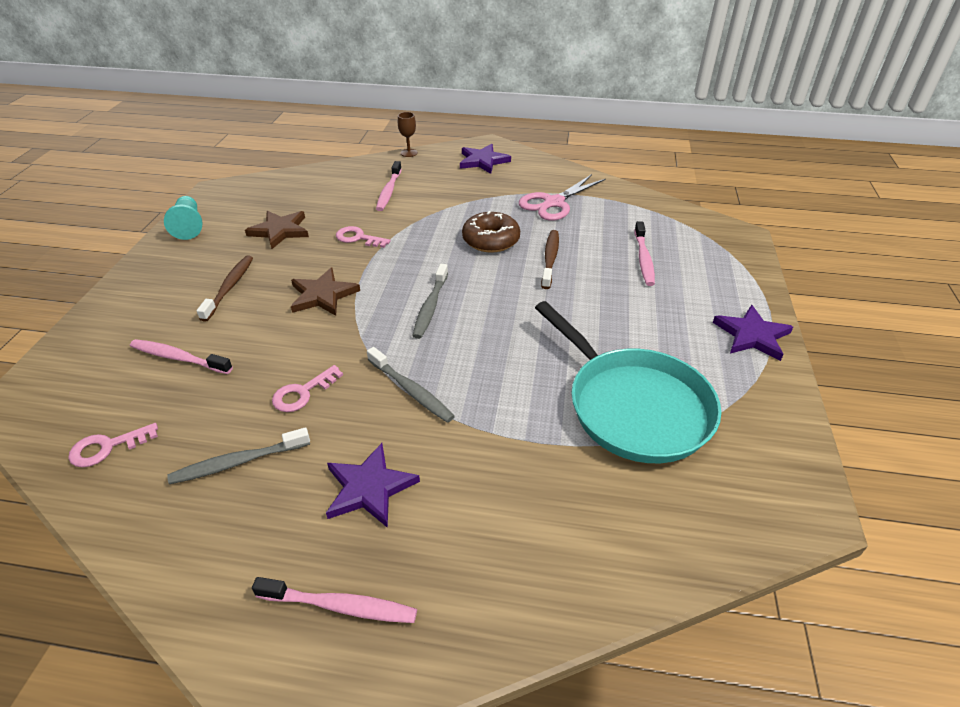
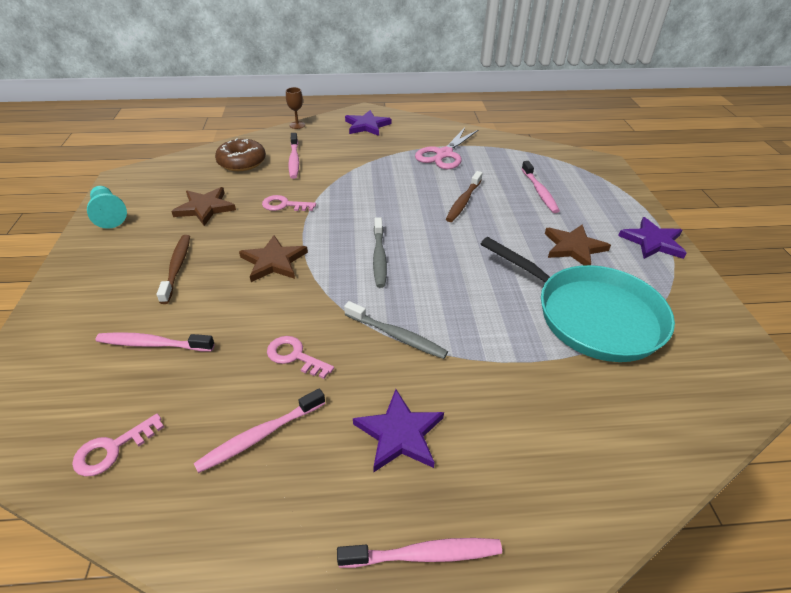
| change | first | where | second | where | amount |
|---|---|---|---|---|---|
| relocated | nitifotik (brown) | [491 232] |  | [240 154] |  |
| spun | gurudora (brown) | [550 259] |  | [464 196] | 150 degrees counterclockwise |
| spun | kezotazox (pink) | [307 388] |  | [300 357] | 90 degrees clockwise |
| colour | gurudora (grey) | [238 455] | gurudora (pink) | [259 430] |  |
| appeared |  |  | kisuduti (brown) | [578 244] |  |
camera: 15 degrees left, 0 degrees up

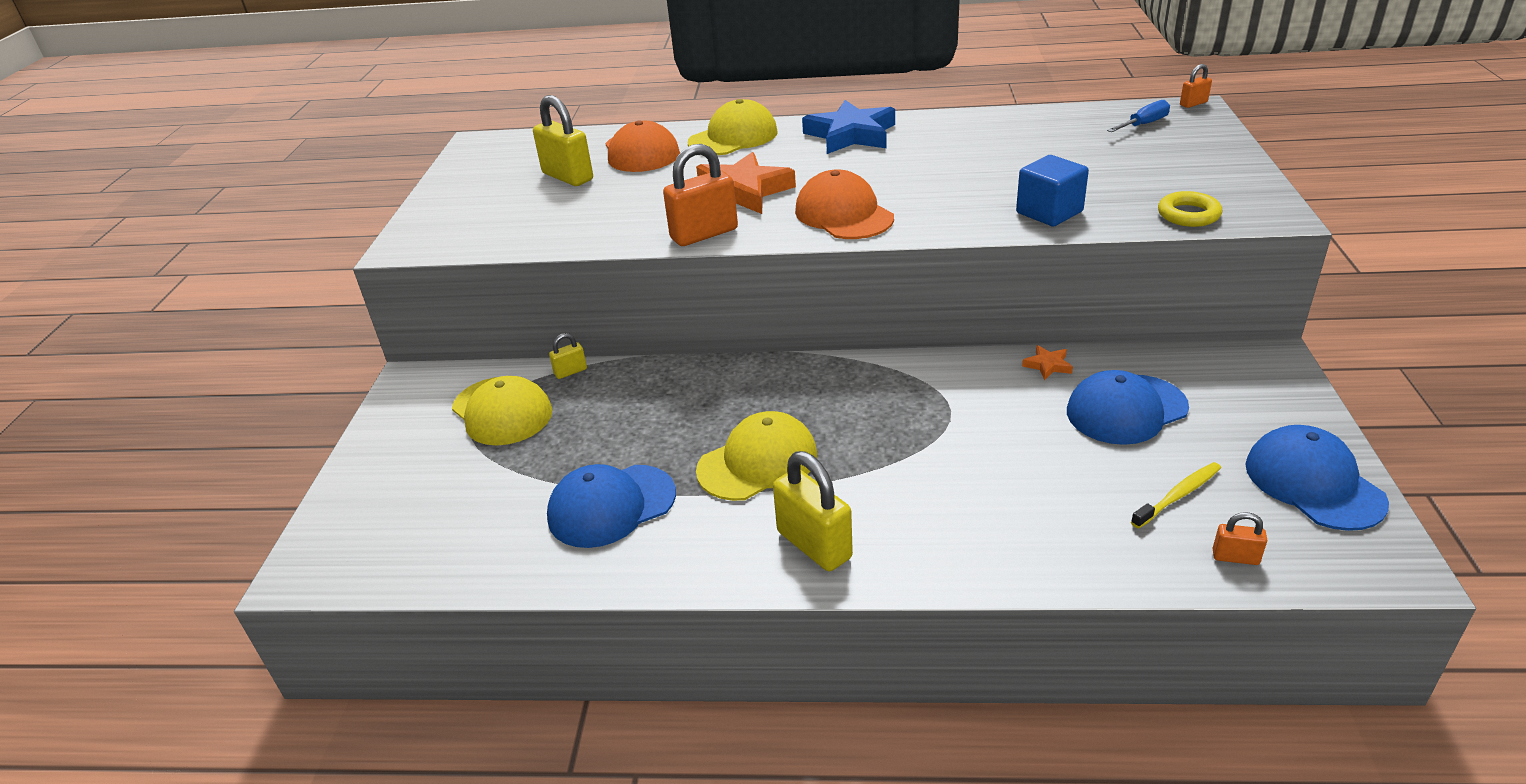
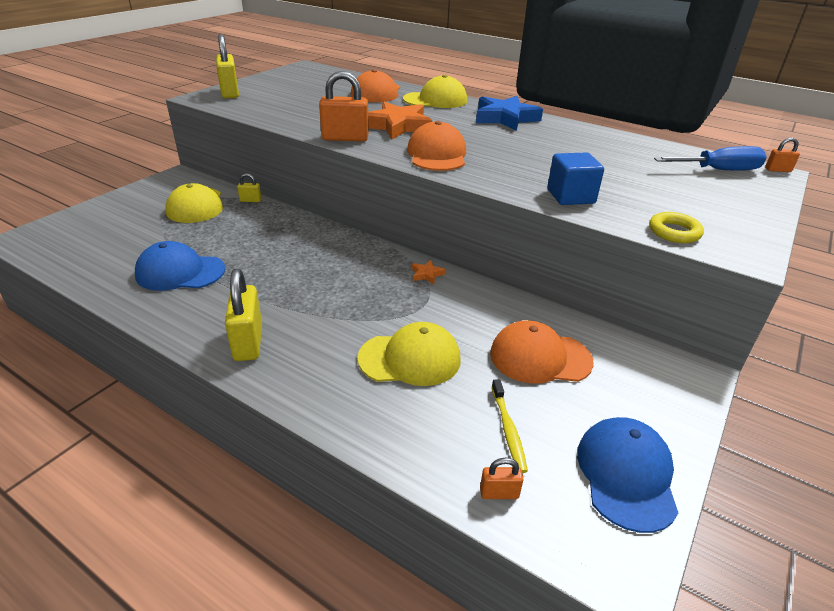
| change | first | where | second | where | amount |
|---|---|---|---|---|---|
| relocated | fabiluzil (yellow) | [563 140] |  | [227 66] |  |
| size | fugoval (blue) | [1138 116] |  | [710 158] | x1.58 |
| relocated | kisuduti (orange) | [1047 362] |  | [428 272] |  |
| colour | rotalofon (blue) | [1128 407] | rotalofon (orange) | [542 352] |  |
| relocated | rotalofon (yellow) | [756 456] |  | [409 354] |  |
| spun | gurudora (yellow) | [1176 495] |  | [510 426] | 90 degrees clockwise |
| spun | fabiluzil (orange) | [1240 538] |  | [501 478] | 45 degrees counterclockwise |
camera: 25 degrees right, 0 degrees up

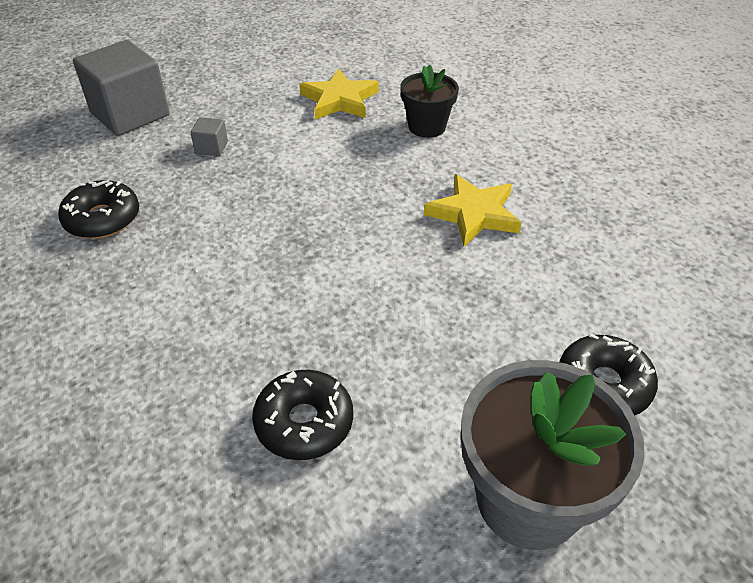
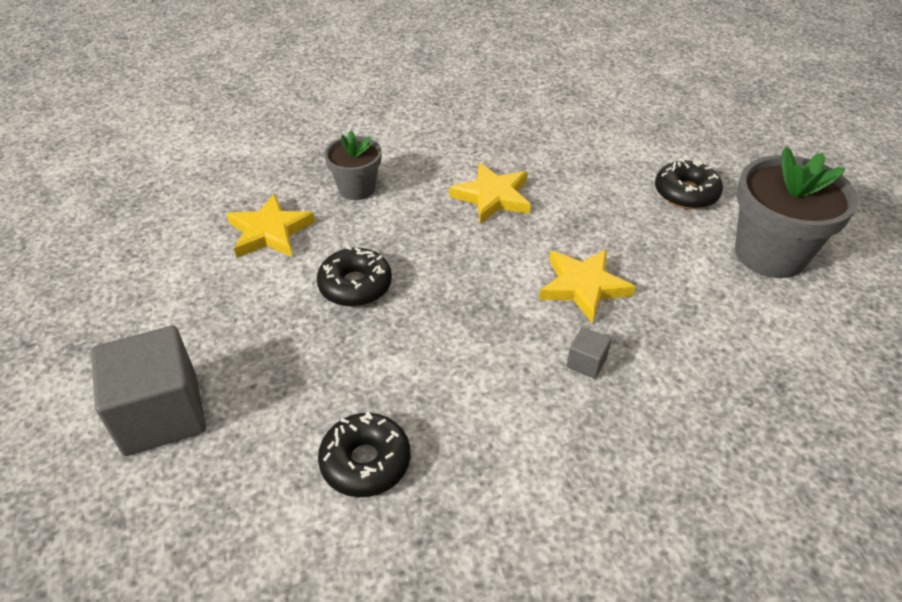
| change | first | where | second | where | amount |
|---|---|---|---|---|---|
| colour | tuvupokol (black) | [429 101] | tuvupokol (grey) | [352 165] |  |
| relocated | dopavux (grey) | [209 136] |  | [589 353] |  |
| relocated | nitifotik (black) | [302 415] |  | [354 276] |  |
| appeared |  |  | kisuduti (yellow) | [587 286] |  |
camera: 70 degrees left, 0 degrees up

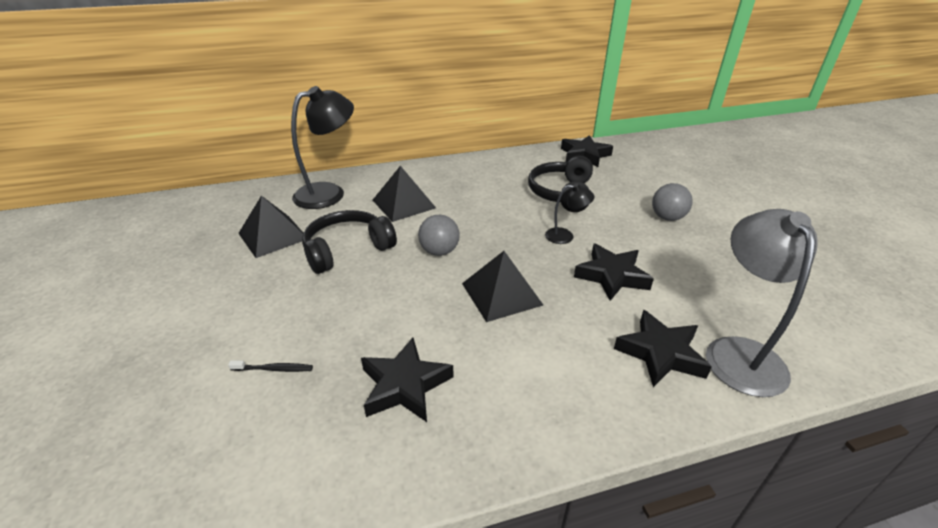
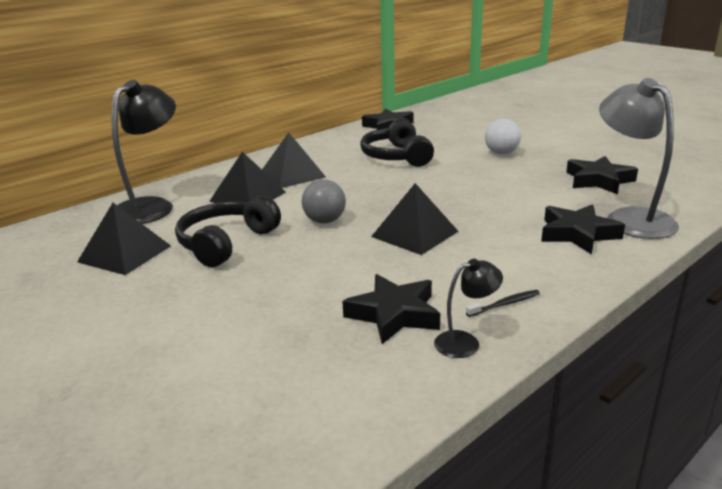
| change | first | where | second | where | amount |
|---|---|---|---|---|---|
| colour | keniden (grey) | [672 202] | keniden (white) | [503 136] |  |
| relocated | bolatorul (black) | [570 214] |  | [468 308] |  |
| relocated | kisuduti (black) | [614 272] |  | [602 175] |  |
| relocated | gurudora (black) | [270 366] |  | [503 303] |  |
| appeared |  |  | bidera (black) | [294 160] |  |
camera: 25 degrees left, 10 degrees down

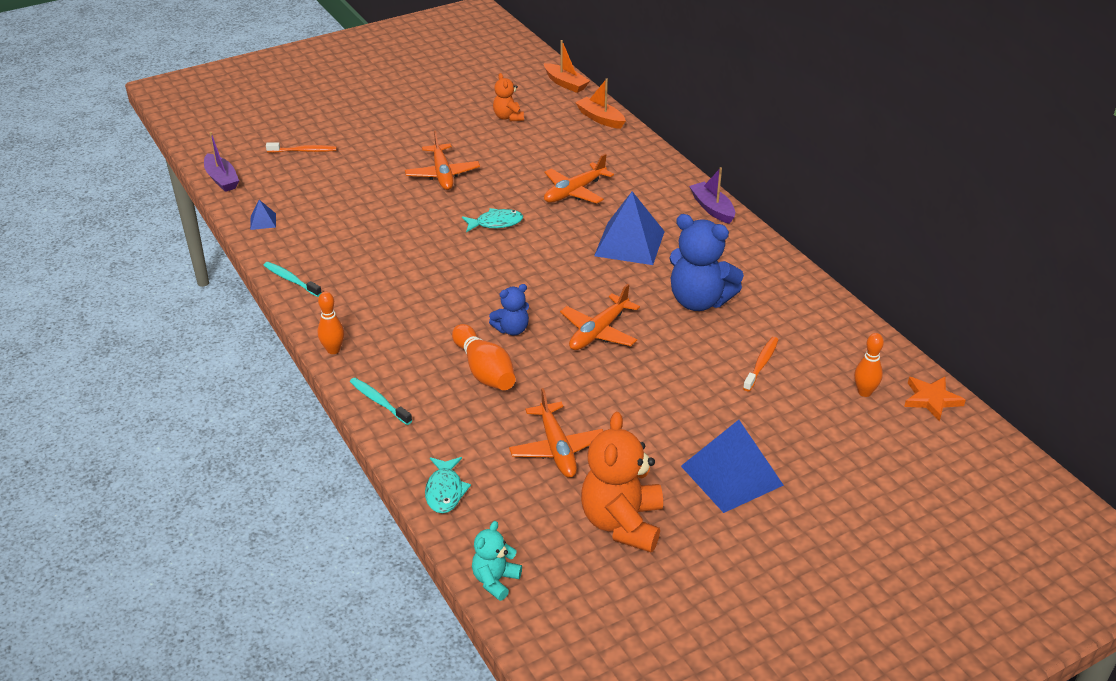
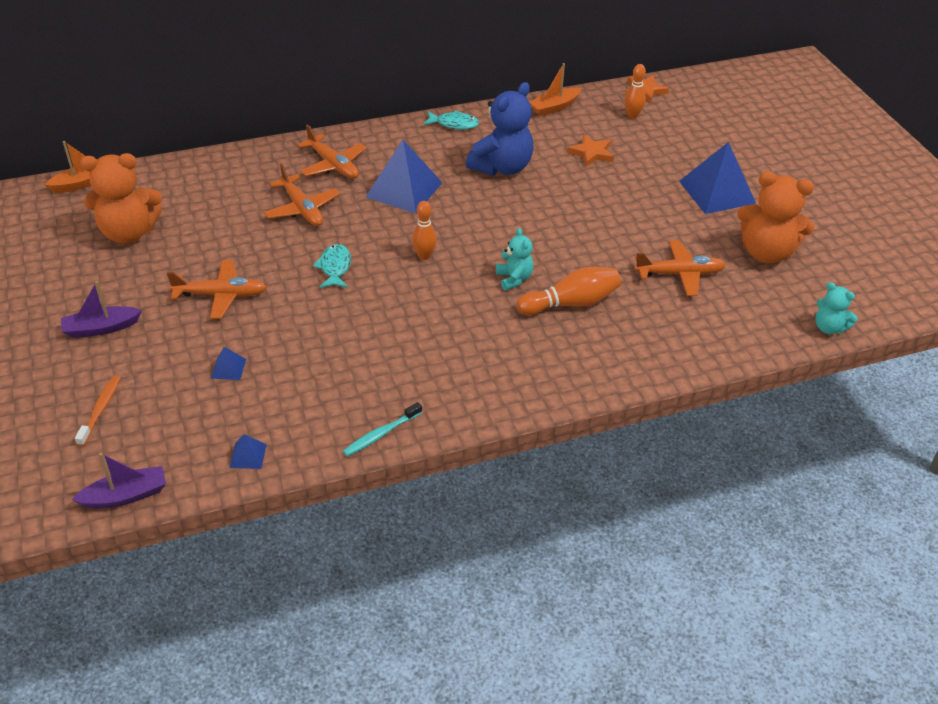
| change | first | where | second | where | amount |
|---|---|---|---|---|---|
| size | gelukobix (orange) | [508 97] |  | [121 198] | x1.87 |
| relocated | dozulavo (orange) | [600 103] |  | [555 89] |  |
| relocated | dozulavo (purple) | [712 195] |  | [101 309] |  |
| colour | gelukobix (blue) | [509 309] | gelukobix (turquoise) | [515 259] |  |
| relocated | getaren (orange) | [600 317] |  | [332 151] |  |
| relocated | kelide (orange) | [330 323] |  | [424 230] |  |
| exchanged | gurudora (orange) | [760 364] | kisuduti (orange) | [590 150] |  |
| missing | gurudora (turquoise) | [381 401] |  |  |  |
| relocated | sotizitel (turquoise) | [448 485] |  | [451 120] |  |
| appeared |  |  | bidera (blue) | [228 363] |  |
camera: 80 degrees left, 5 degrees up

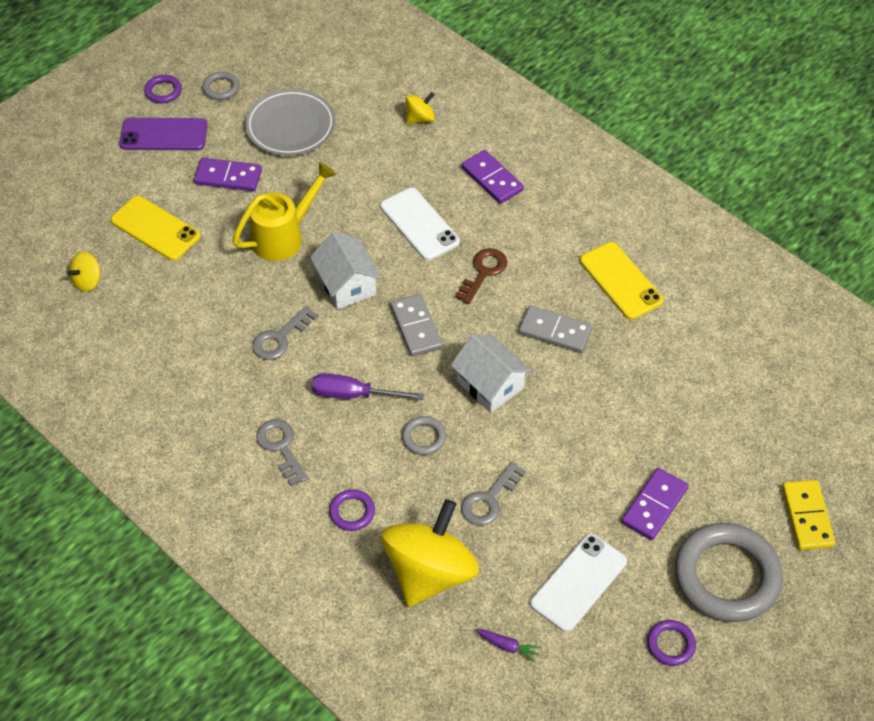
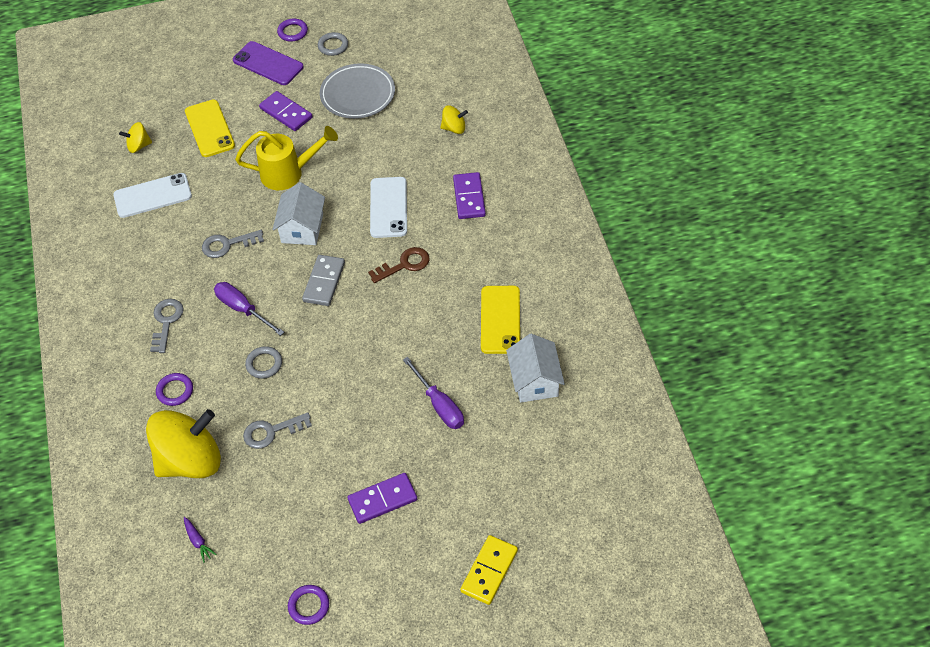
| change | first | where | second | where | amount |
|---|---|---|---|---|---|
| missing | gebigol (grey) | [556 329] |  |  |  |
| relocated | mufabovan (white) | [491 373] |  | [535 368] |  |
| missing | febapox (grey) | [729 572] |  |  |  |
| relocated | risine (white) | [578 583] |  | [152 195] |  |
| appeared |  |  | fugoval (purple) | [433 393] |  |
camera: 35 degrees right, 0 degrees up

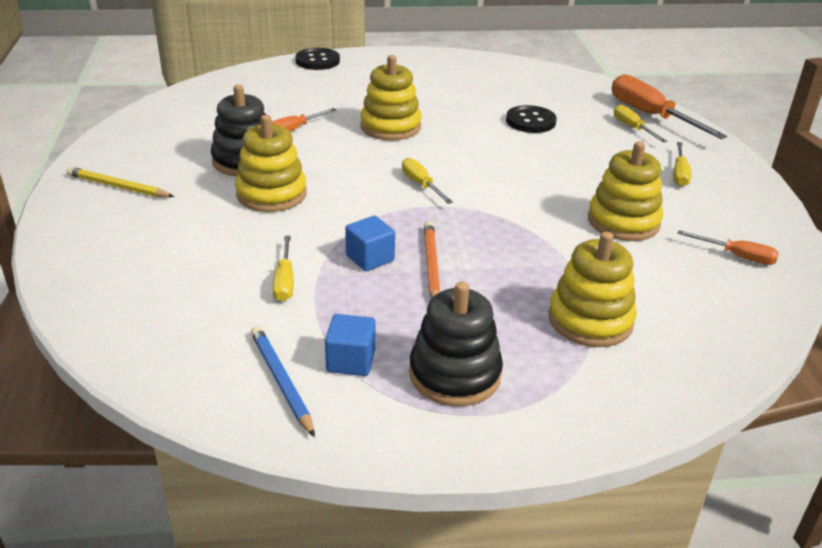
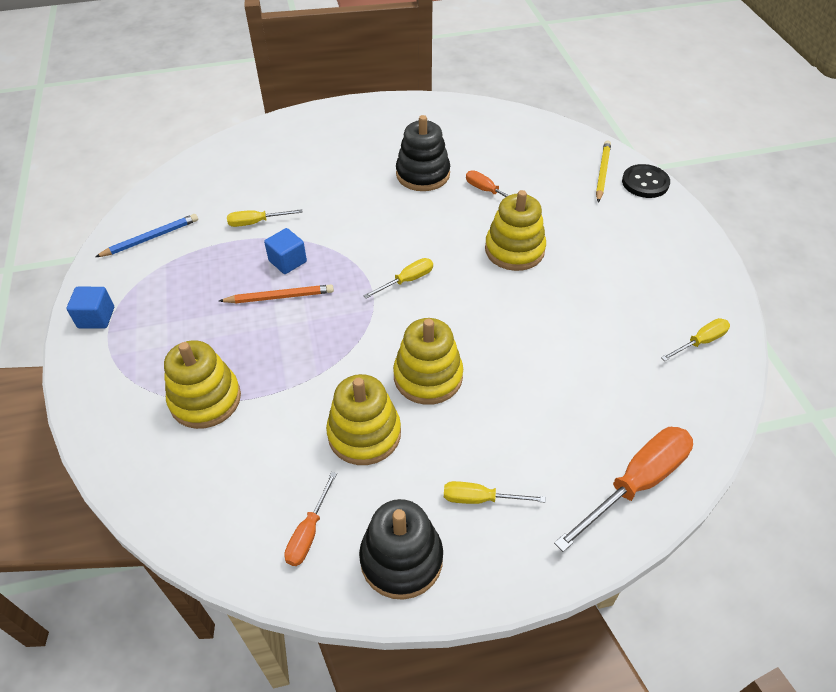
| change | first | where | second | where | amount |
|---|---|---|---|---|---|
| missing | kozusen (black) | [531 119] |  |  |  |
| relocated | fugoval (yellow) | [640 124] |  | [695 339] |  |
| relocated | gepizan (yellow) | [271 163] |  | [428 361] |  |
| relocated | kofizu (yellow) | [120 182] |  | [603 171] |  |
| relocated | gepizan (black) | [456 344] |  | [401 549] |  |
| relocated | dopavux (blue) | [350 345] |  | [90 307] |  |
camera: 85 degrees right, 15 degrees up

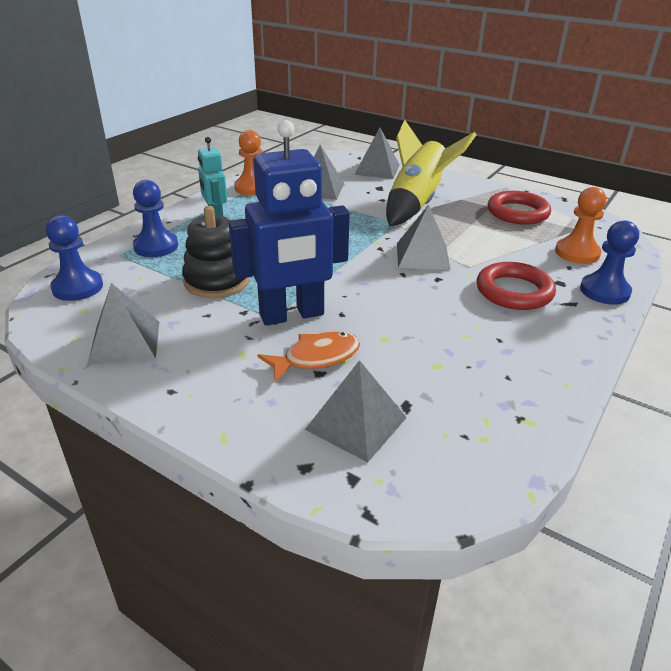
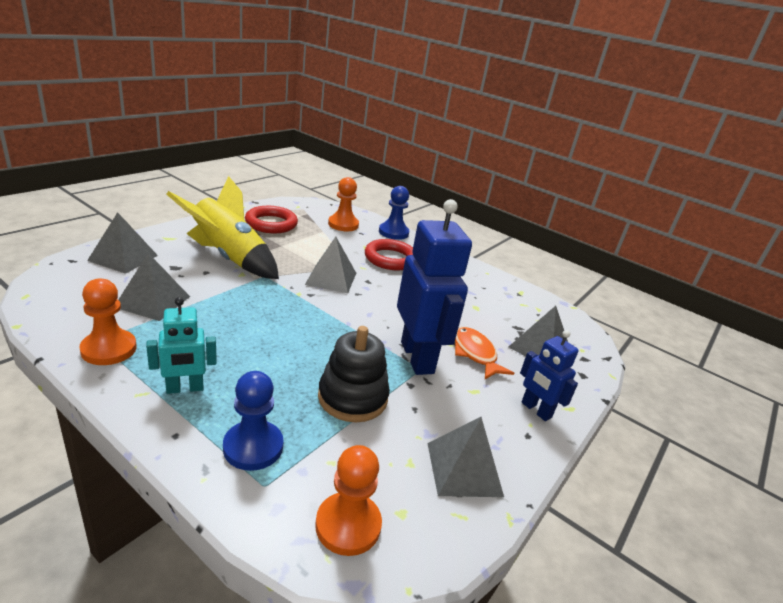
| change | first | where | second | where | amount |
|---|---|---|---|---|---|
| colour | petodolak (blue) | [74 258] | petodolak (orange) | [348 500] |  |
| appeared |  |  | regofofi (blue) | [549 375] |  |
camera: 90 degrees left, 5 degrees down

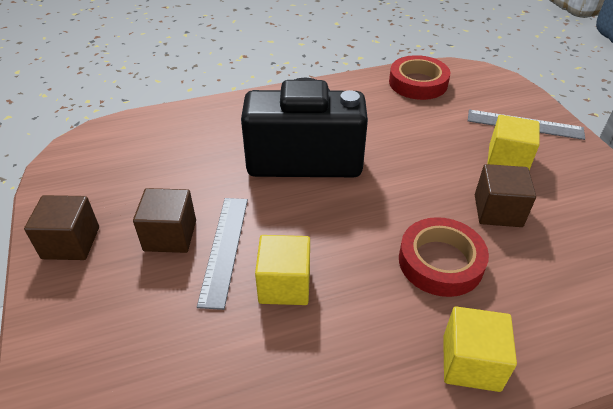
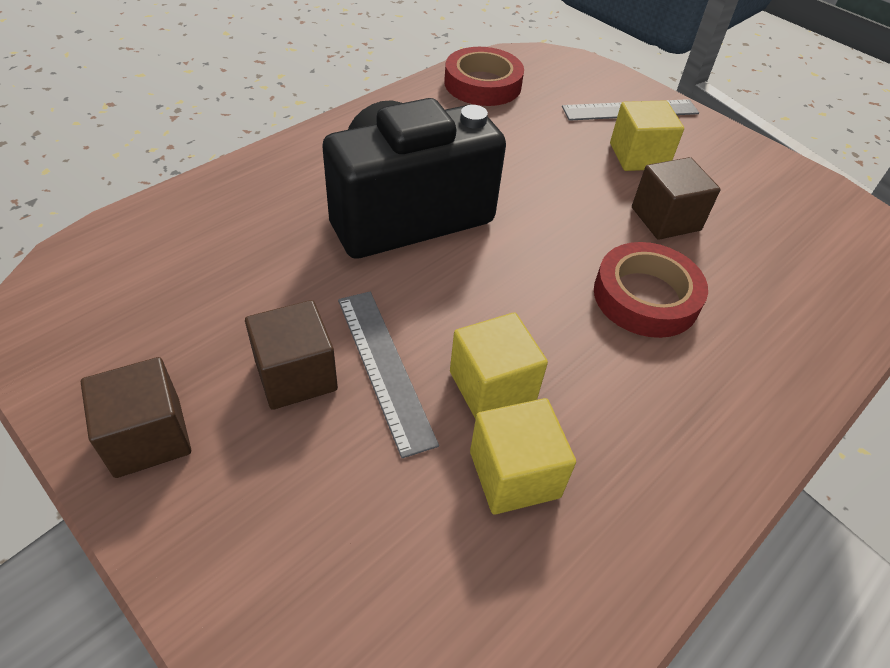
| change | first | where | second | where | amount |
|---|---|---|---|---|---|
| relocated | dopavux (yellow) | [480 349] |  | [523 456] |  |
camera: 30 degrees left, 5 degrees up

